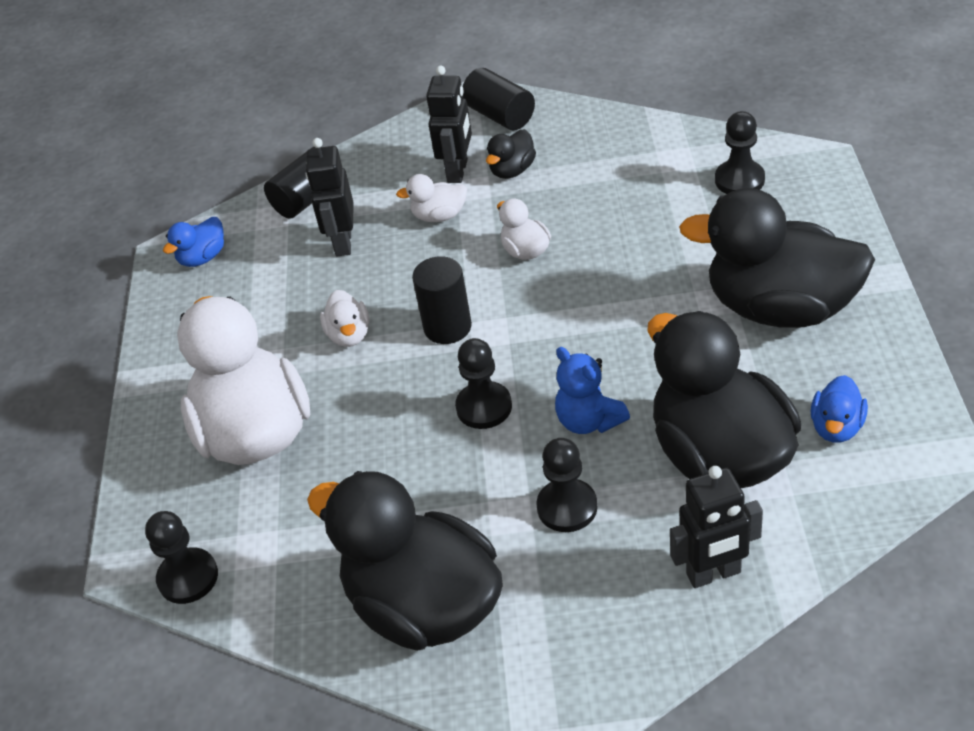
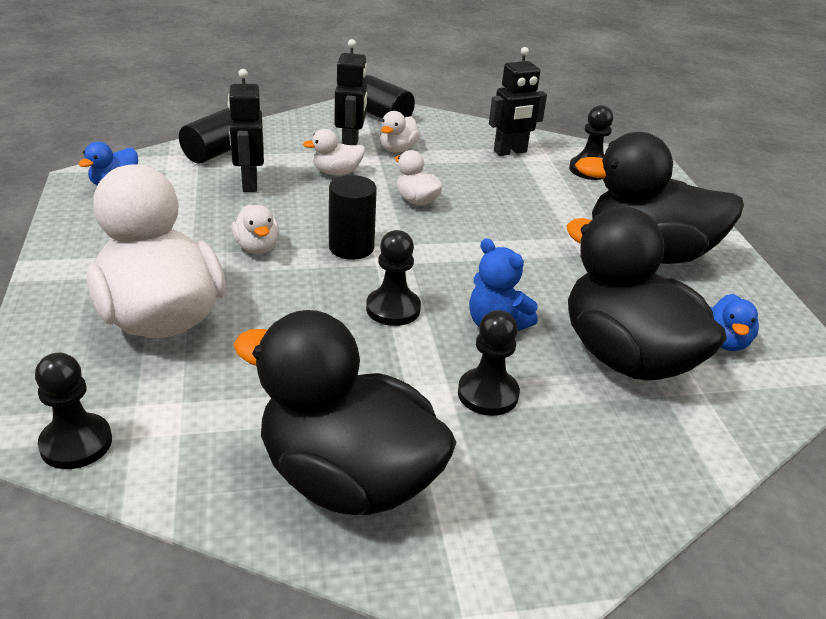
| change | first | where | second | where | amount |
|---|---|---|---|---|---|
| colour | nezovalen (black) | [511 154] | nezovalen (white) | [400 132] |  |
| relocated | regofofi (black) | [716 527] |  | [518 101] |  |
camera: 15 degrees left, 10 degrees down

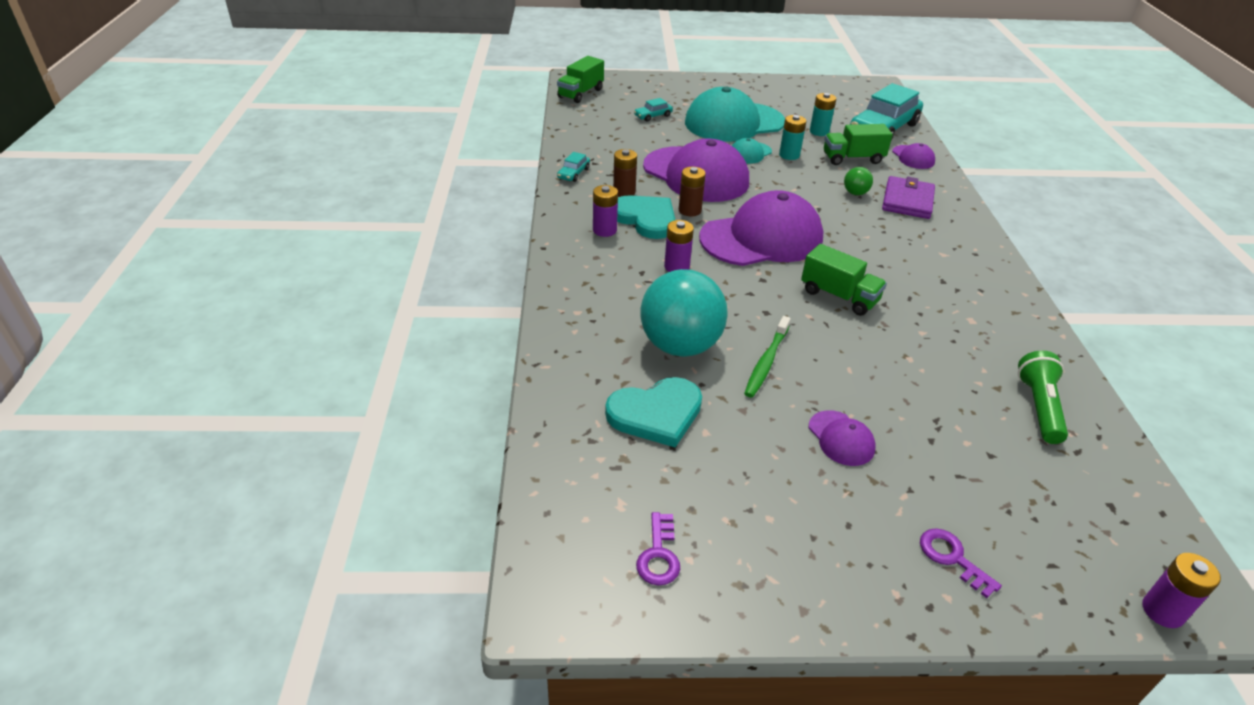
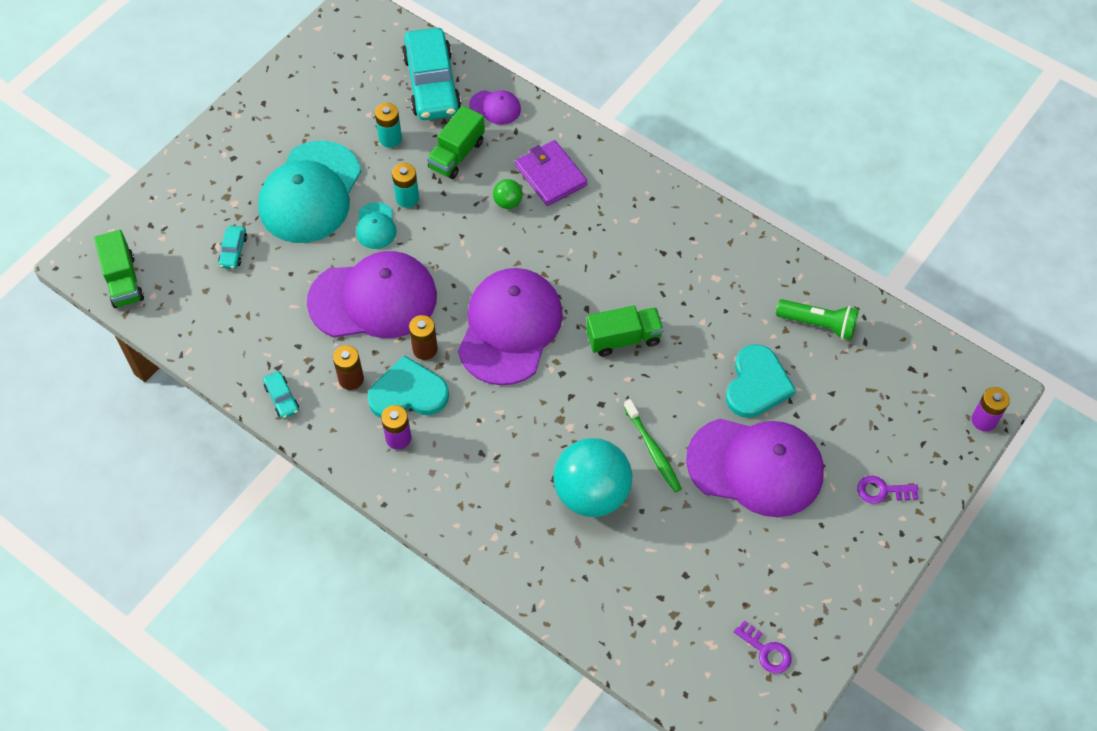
| change | first | where | second | where | amount |
|---|---|---|---|---|---|
| missing | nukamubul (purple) | [679 246] |  |  |  |
| spun | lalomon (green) | [1043 397] |  | [817 319] | 150 degrees clockwise |
| relocated | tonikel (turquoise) | [653 412] |  | [761 381] |  |
| size | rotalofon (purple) | [842 438] |  | [755 468] | x2.28 |
camera: 50 degrees left, 20 degrees up

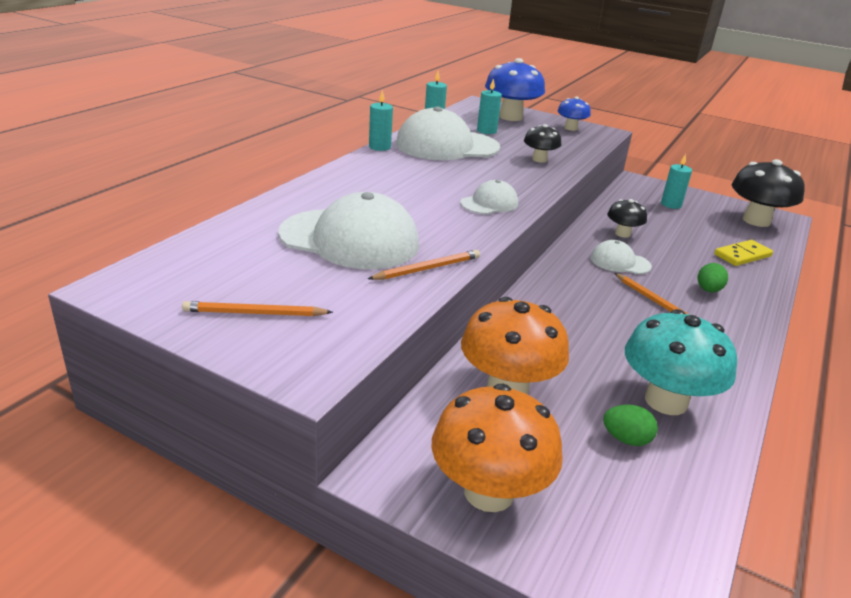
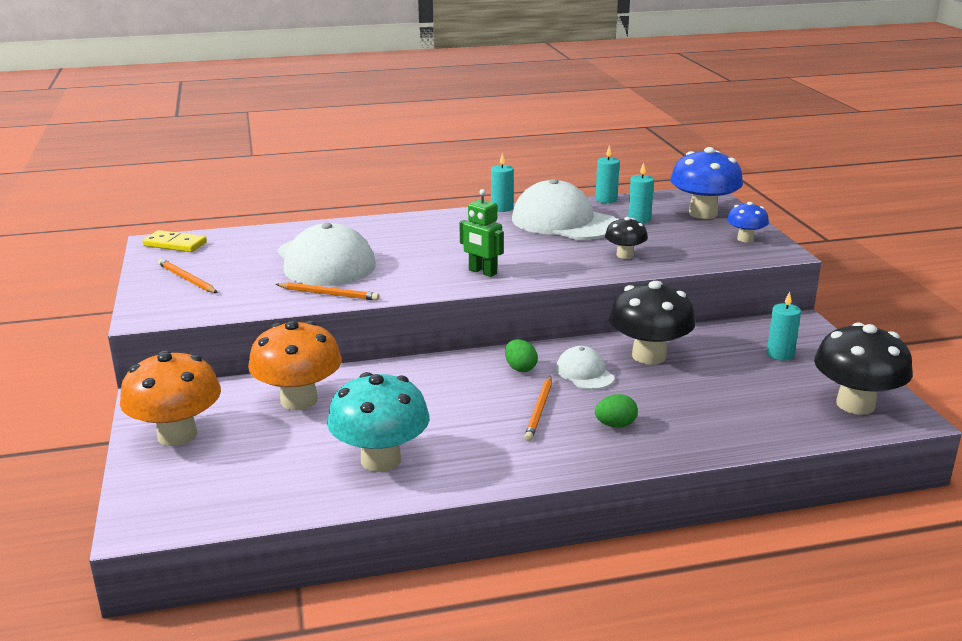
| change | first | where | second | where | amount |
|---|---|---|---|---|---|
| exchanged | rotalofon (white) | [489 197] | regofofi (green) | [481 233] |  |
| size | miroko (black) | [627 218] |  | [652 322] | x1.84 |
| relocated | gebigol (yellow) | [743 253] |  | [174 241] |  |
| relocated | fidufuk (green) | [630 425] |  | [521 355] |  |
camera: 50 degrees right, 5 degrees down

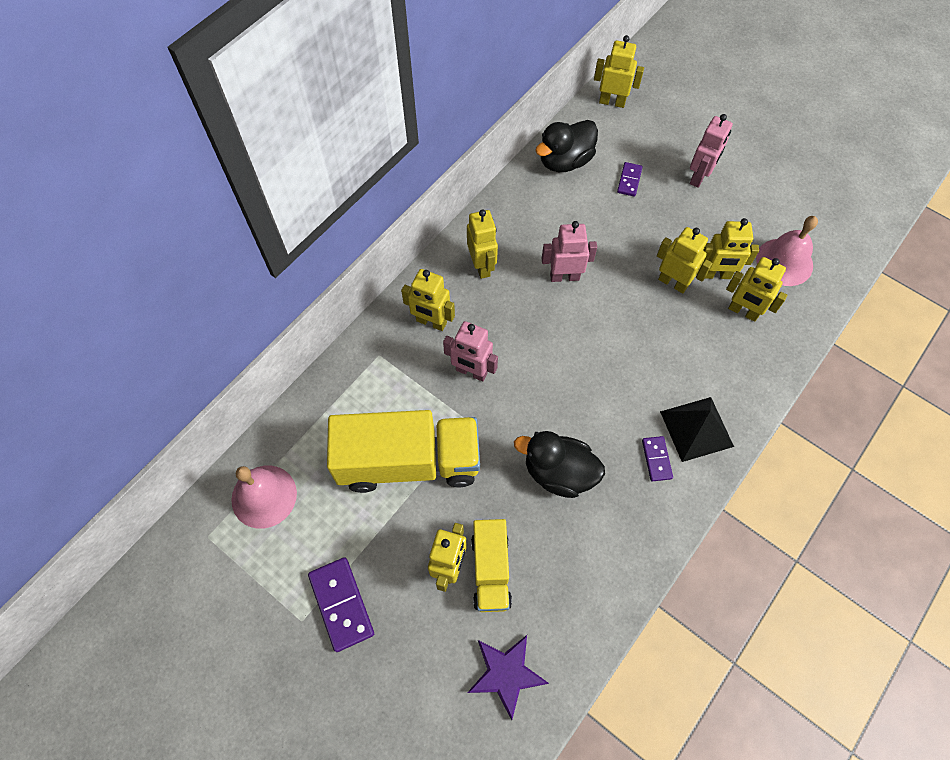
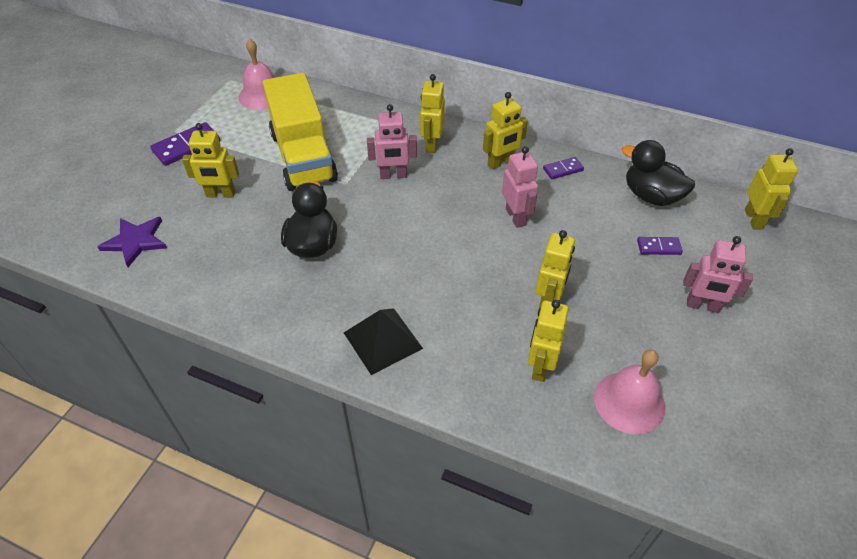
| change | first | where | second | where | amount |
|---|---|---|---|---|---|
| missing | regofofi (yellow) | [731 248] |  |  |  |
| spun | regofofi (pink) | [470 351] |  | [392 141] | 105 degrees counterclockwise |
| relocated | gebigol (purple) | [657 459] |  | [563 168] |  |
| missing | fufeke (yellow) | [491 565] |  |  |  |
camera: 75 degrees right, 15 degrees down

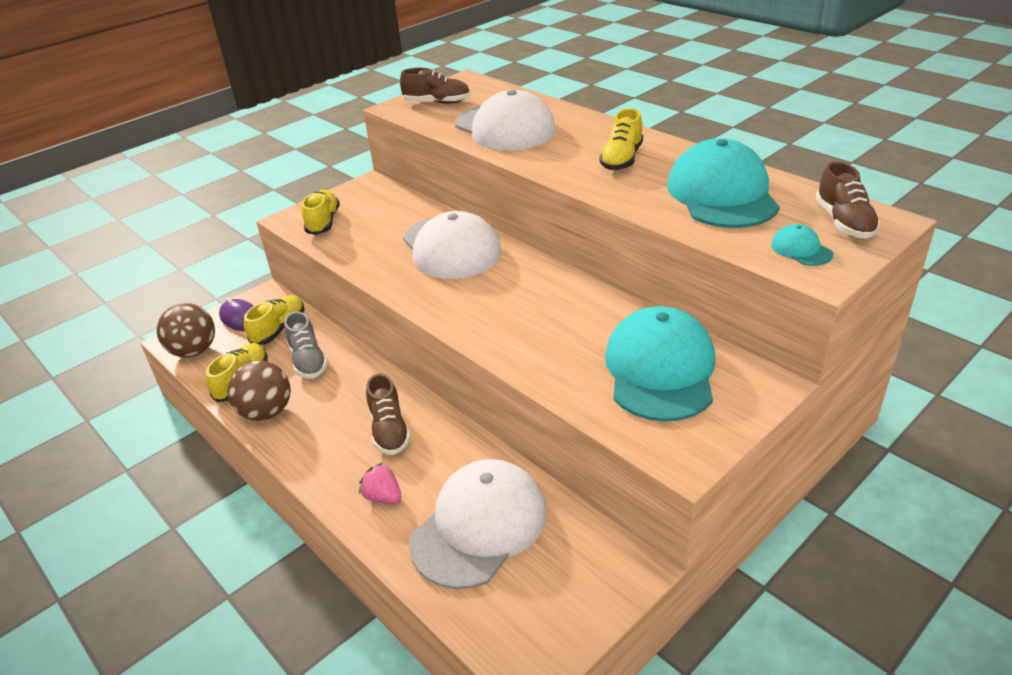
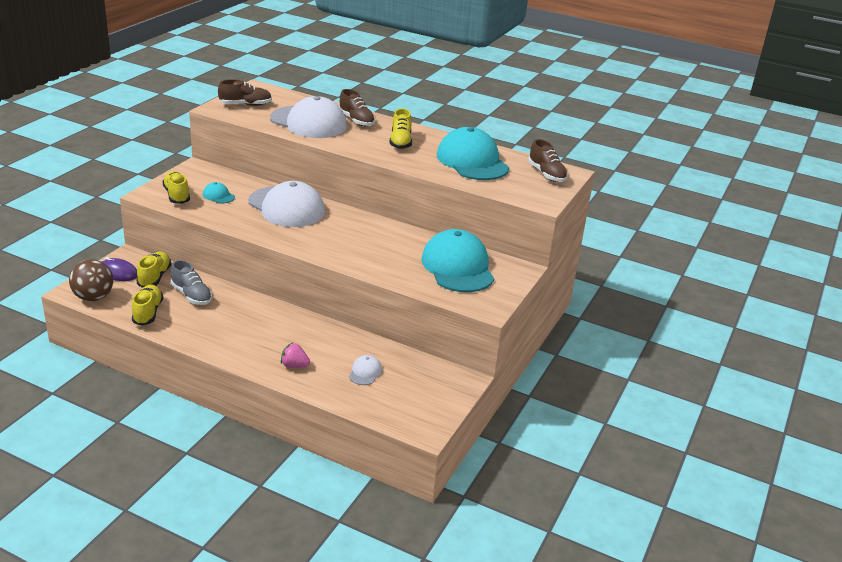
| change | first | where | second | where | amount |
|---|---|---|---|---|---|
| relocated | rotalofon (turquoise) | [802 245] |  | [219 193] |  |
| missing | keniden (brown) | [259 390] |  |  |  |
| relocated | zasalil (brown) | [388 414] |  | [357 107] |  |
| size | rotalofon (white) | [478 524] |  | [365 370] | x0.42 |
camera: 25 degrees left, 5 degrees down

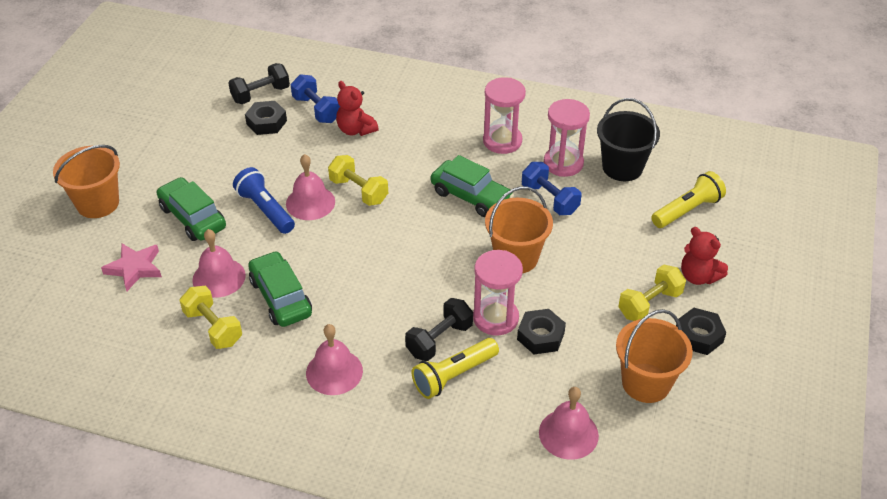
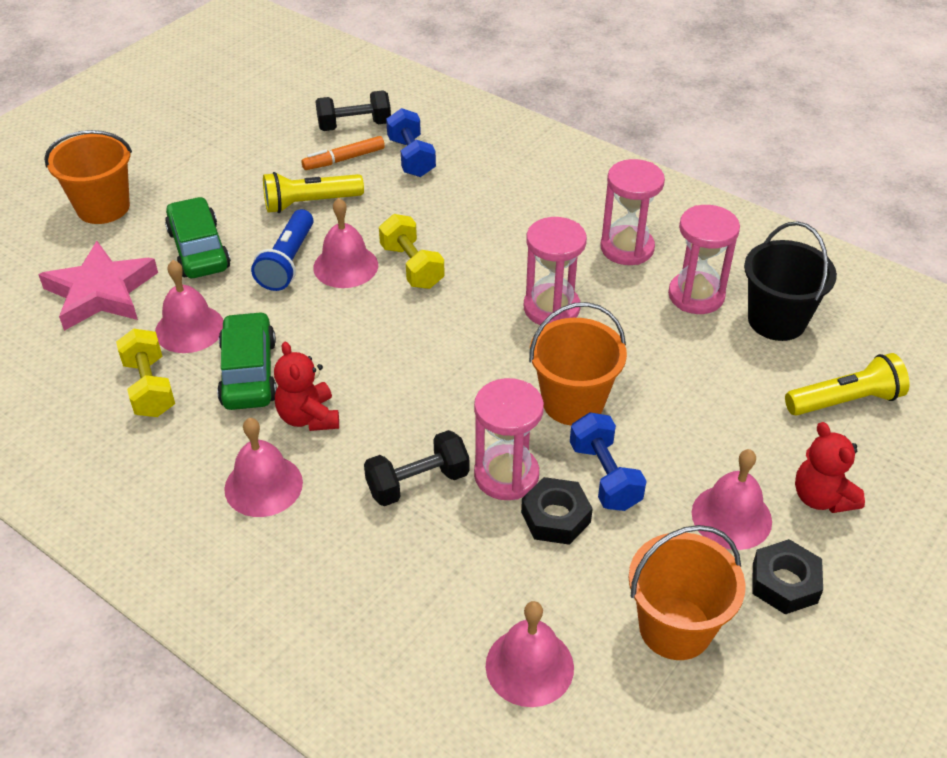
| change | first | where | second | where | amount |
|---|---|---|---|---|---|
| relocated | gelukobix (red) | [357 108] |  | [306 386] |  |
| exchanged | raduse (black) | [266 118] | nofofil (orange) | [343 153] |  |
| exchanged | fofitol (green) | [472 186] | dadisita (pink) | [555 271] |  |
| relocated | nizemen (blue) | [552 188] |  | [608 461] |  |
| spun | lalomon (blue) | [264 200] |  | [282 250] | 150 degrees counterclockwise |
| size | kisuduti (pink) | [131 267] |  | [98 286] | x1.51 |
| exchanged | nizemen (yellow) | [652 293] | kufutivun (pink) | [732 499] |  |
| relocated | lalomon (yellow) | [455 368] |  | [313 192] |  |
camera: 20 degrees right, 0 degrees up

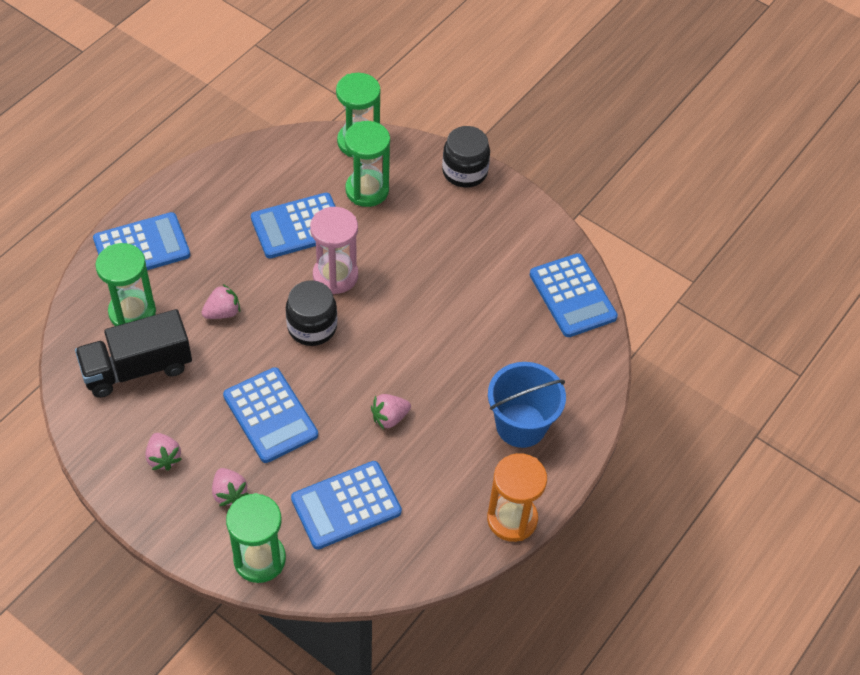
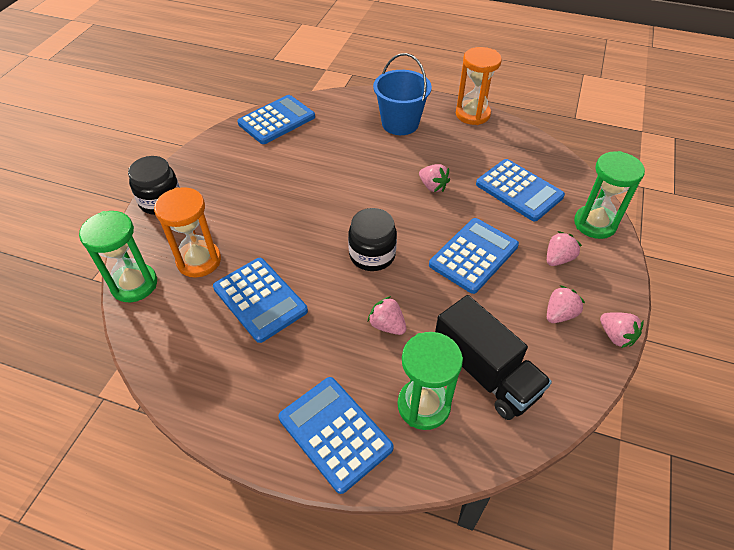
| change | first | where | second | where | amount |
|---|---|---|---|---|---|
| colour | dadisita (green) | [367 164] | dadisita (orange) | [187 232] |  |
| missing | dadisita (pink) | [334 250] |  |  |  |
| appeared |  |  | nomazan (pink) | [622 330] |  |
camera: 105 degrees left, 5 degrees down

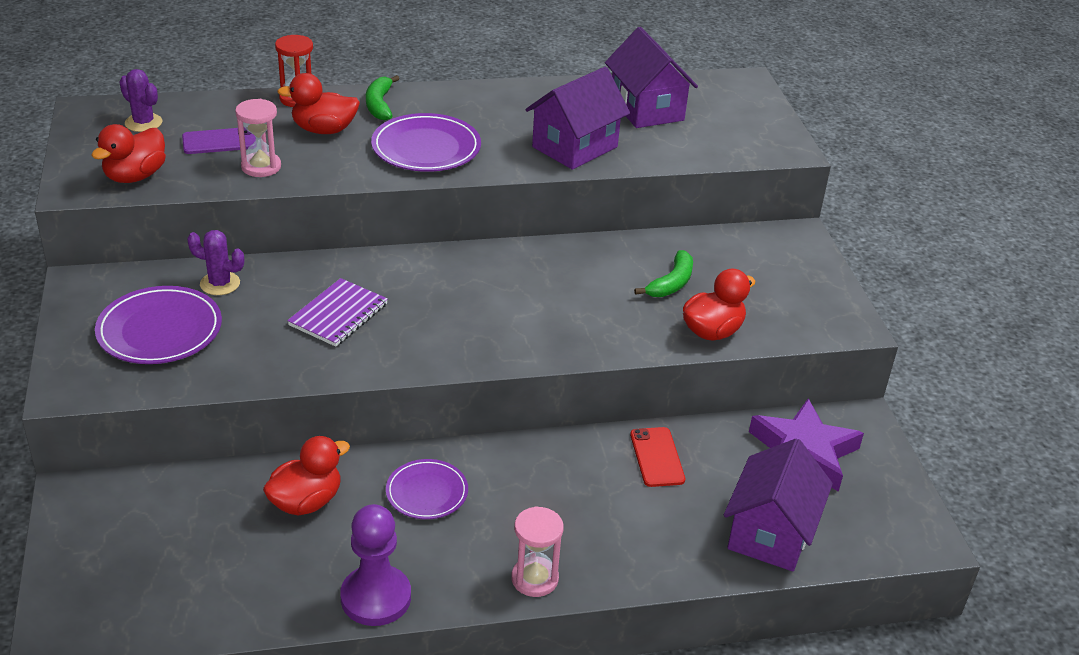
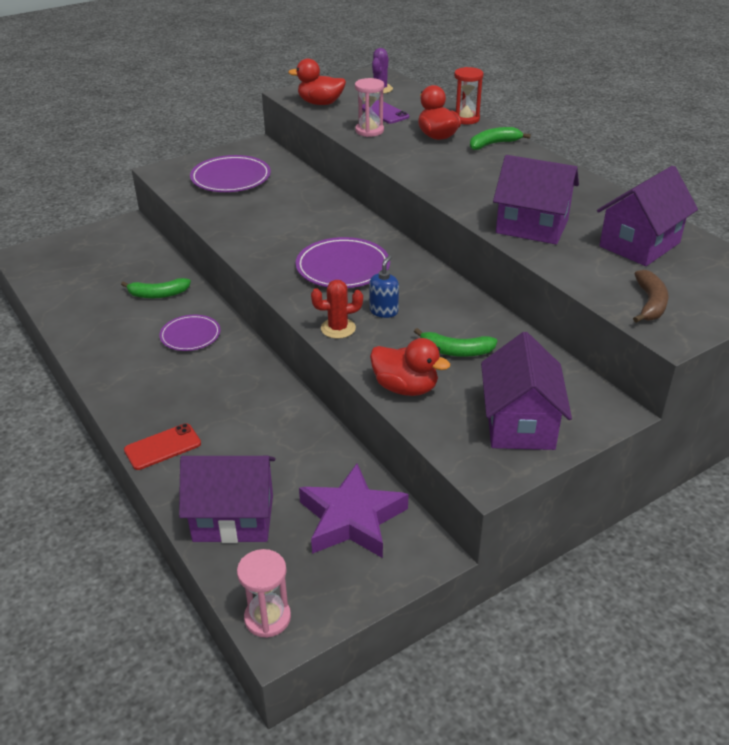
| change | first | where | second | where | amount |
|---|---|---|---|---|---|
| relocated | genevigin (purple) | [426 142] |  | [343 262] |  |
| missing | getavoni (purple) | [215 262] |  |  |  |
| missing | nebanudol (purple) | [337 312] |  |  |  |
| relocated | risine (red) | [657 457] |  | [162 446] |  |
| exchanged | nezovalen (red) | [306 475] | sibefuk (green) | [156 288] |  |
| missing | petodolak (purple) | [375 565] |  |  |  |
| relocated | dadisita (pink) | [537 551] |  | [264 593] |  |
| appeared |  |  | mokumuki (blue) | [384 286] |  |
| appeared |  |  | sibefuk (brown) | [651 296] |  |
| appeared |  |  | getavoni (red) | [337 309] |  |
| appeared |  |  | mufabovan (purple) | [526 391] |  |
camera: 70 degrees right, 0 degrees up

